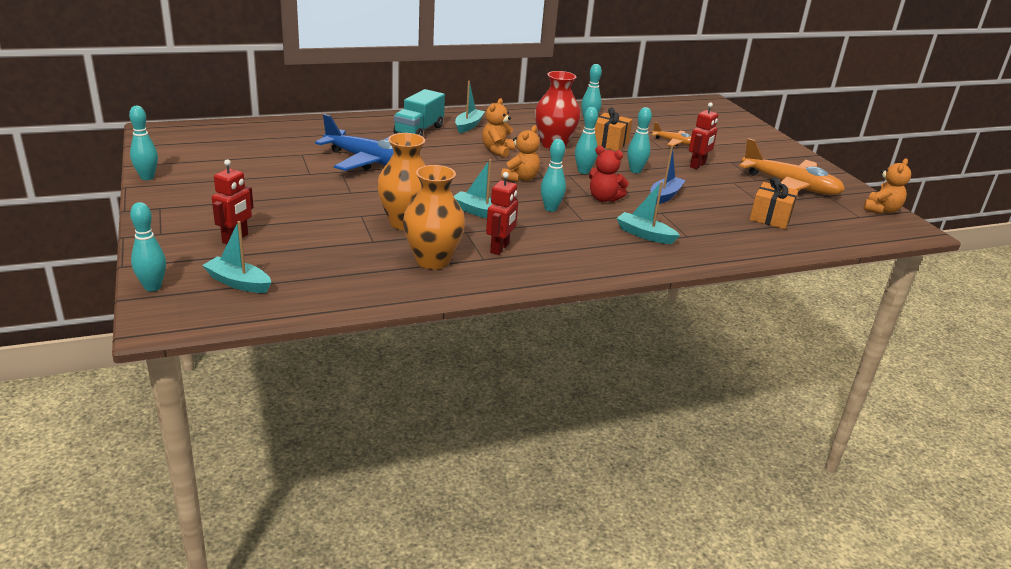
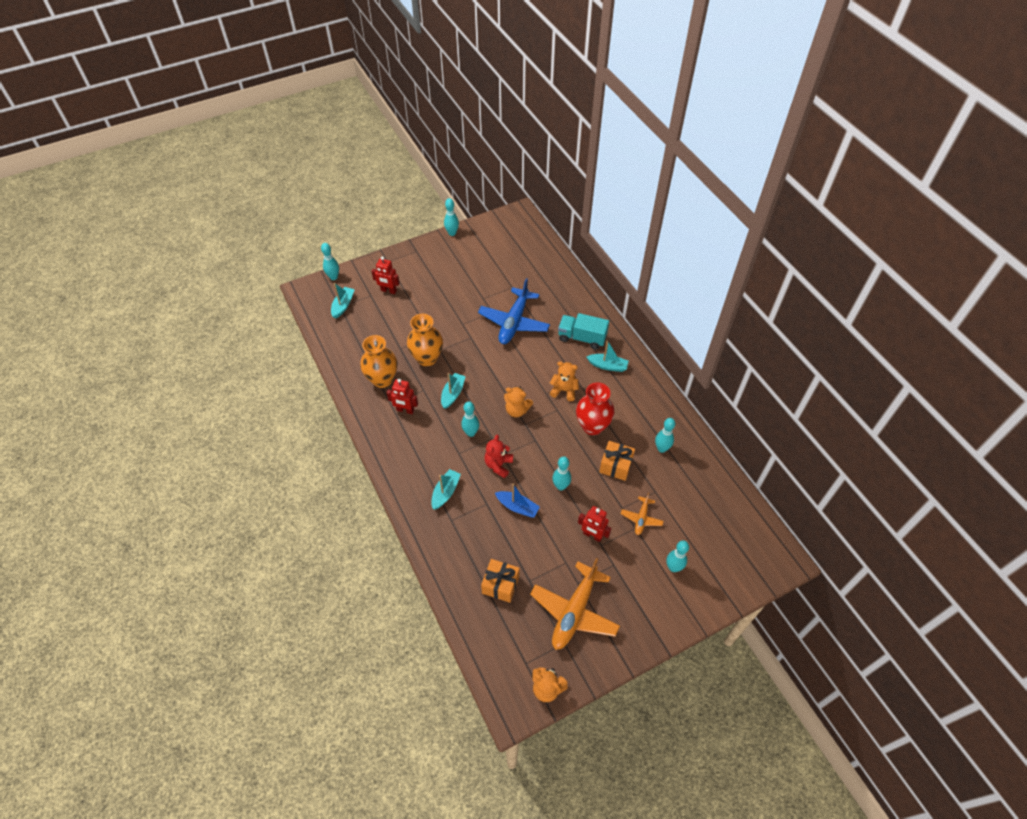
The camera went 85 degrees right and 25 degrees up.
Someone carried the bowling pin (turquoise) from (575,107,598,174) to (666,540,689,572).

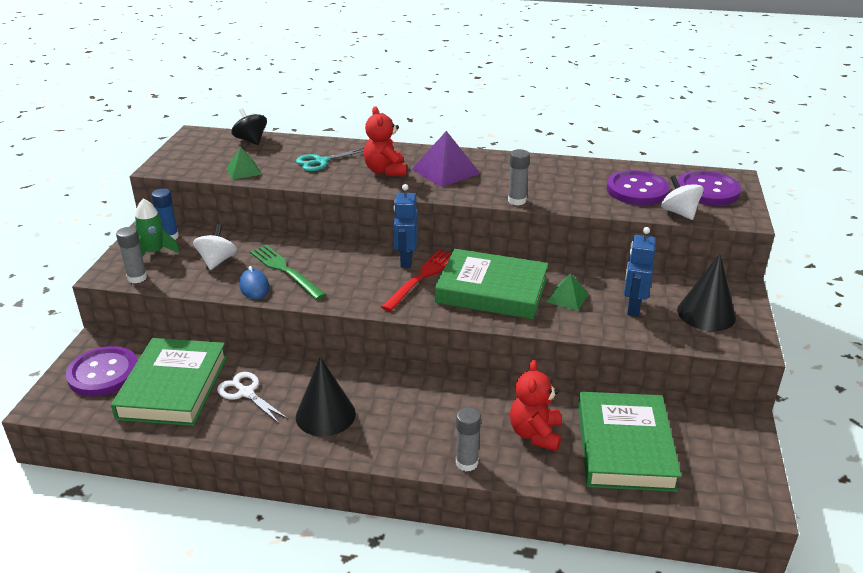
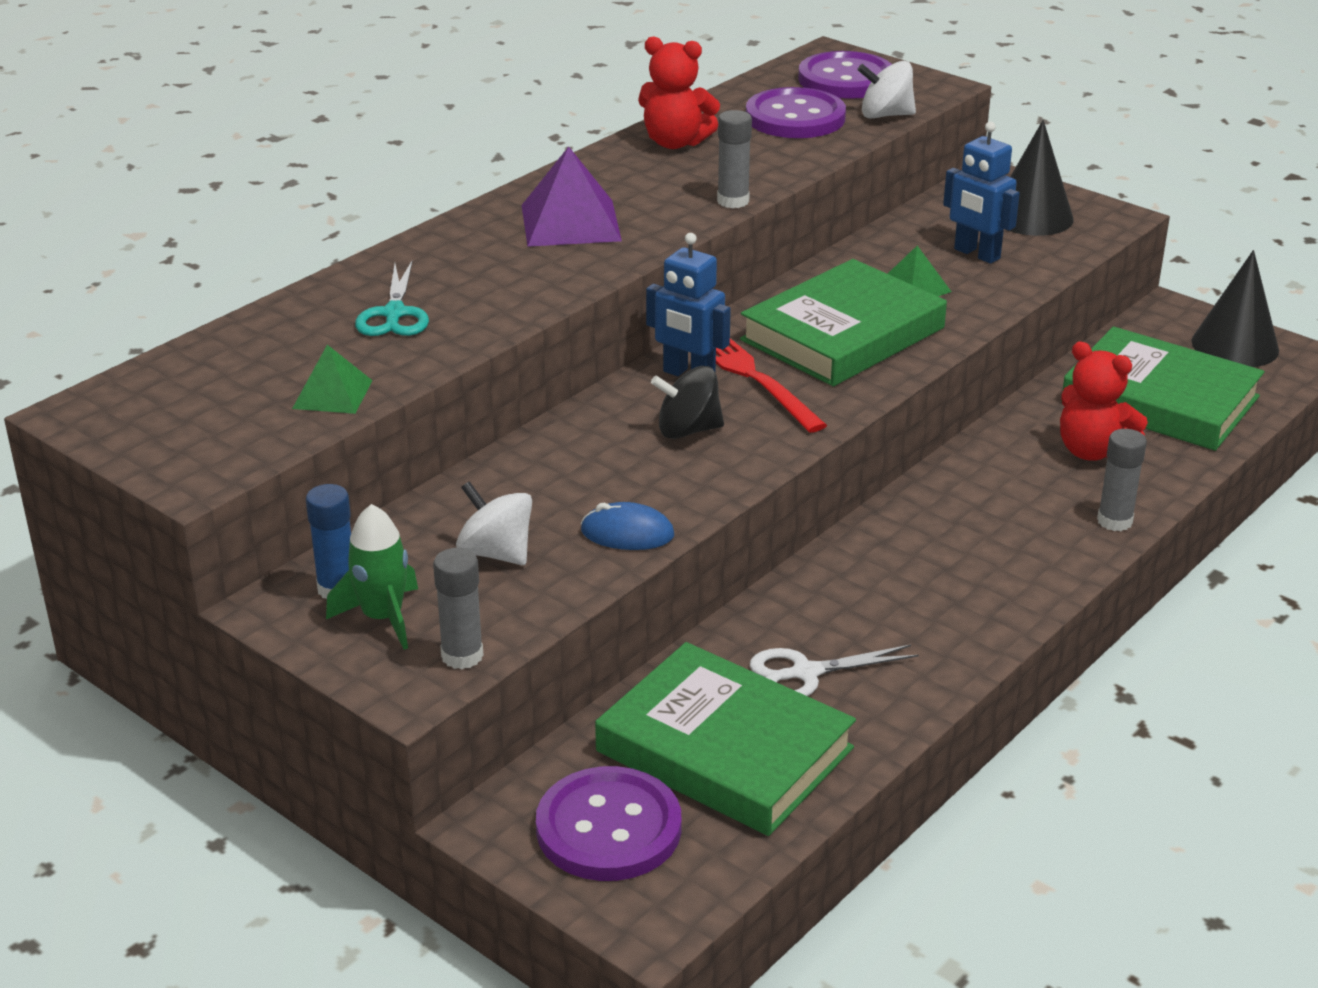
The camera went 60 degrees left and 0 degrees up.
Someone took away the dinner fork (leaf-green) at (250,245,326,300).
Someone carried the toy top (ebony) from (231,108,267,145) to (651,366,724,439).
Someone carried the cone shape (ebony) from (296,357,356,436) to (1191,250,1279,367).
Someone carried the stuffed bear (red) from (364,106,407,176) to (638,37,720,149).

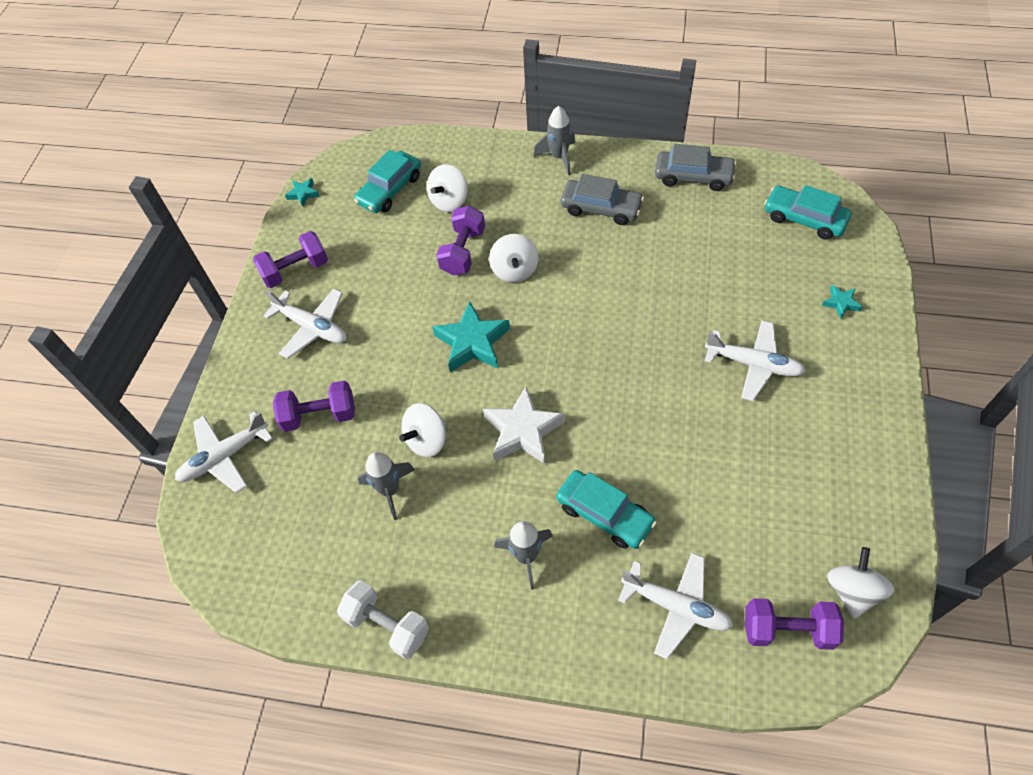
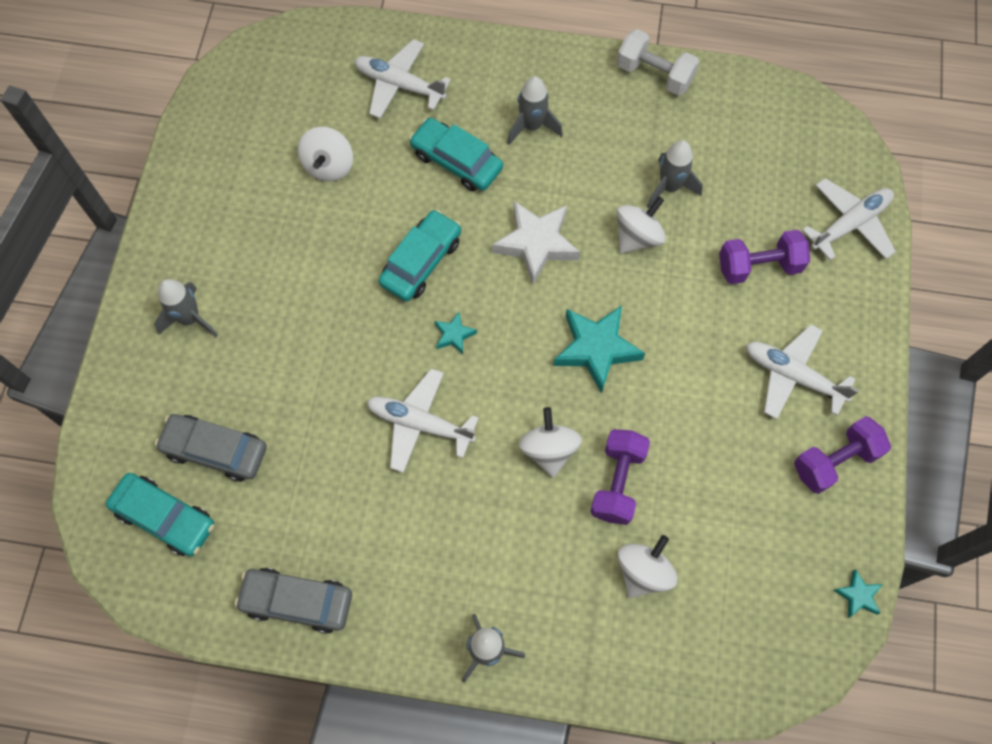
The camera went 175 degrees right and 10 degrees up.
Someone took away the hand weight (purple) at (745,598,844,650).
Someone put down the spaceship (grey) at (154,279,218,337).
Someone carried the toy car (turquoise) from (354,149,421,213) to (378,210,461,302).
Someone carried the toy car (grey) from (561,174,644,225) to (155,414,267,481).
Someone carried the plane (snow-white) from (705,320,806,401) to (367,369,479,473).
Someone carried the star shape (turquoise) from (822,285,863,319) to (434,312,477,354).
Someone carried the toy top (snow-white) from (827,547,894,619) to (298,127,353,181).

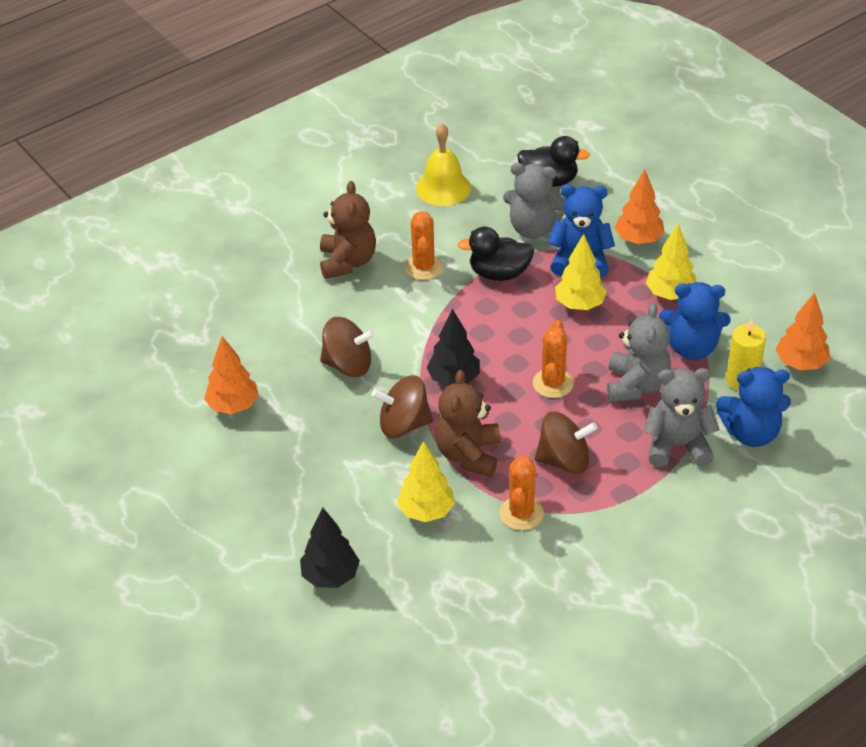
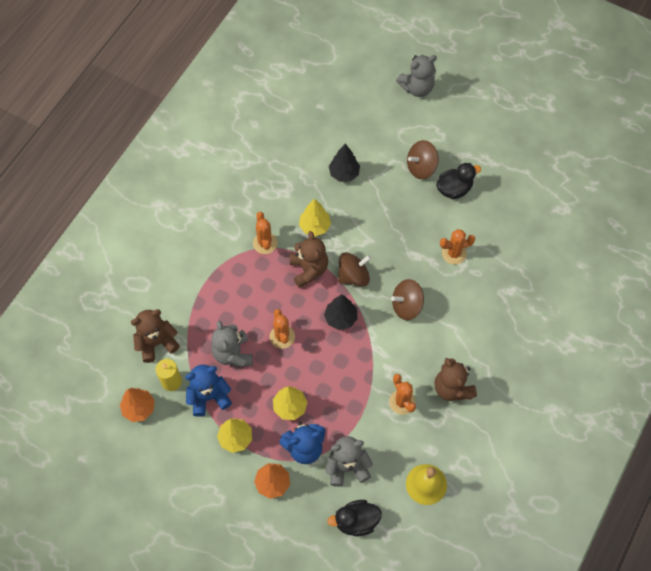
The camera went 155 degrees right and 20 degrees up.
Someone carried the toy duck (ebony) from (457,227,535,281) to (436,163,481,199).
Someone carried the toy top (brown) from (535,412,597,474) to (407,140,439,179).
Someone carried the stuffed bear (grey) from (643,368,720,467) to (396,55,437,97).
Someone swapped the fir tree (orange-coloured) at (204,336,259,414) for the saguaro cactus (orange-coloured) at (440,229,475,265).
Someone repainted the stuffed bear (royal blue) at (716,367,791,447), which became the stuffed bear (brown) at (131,309,180,363).

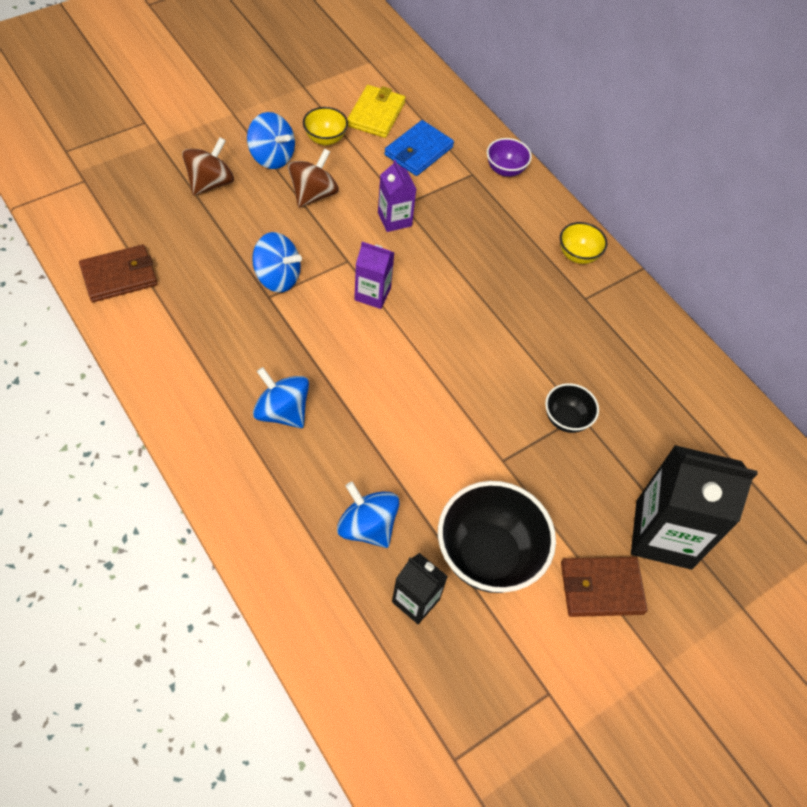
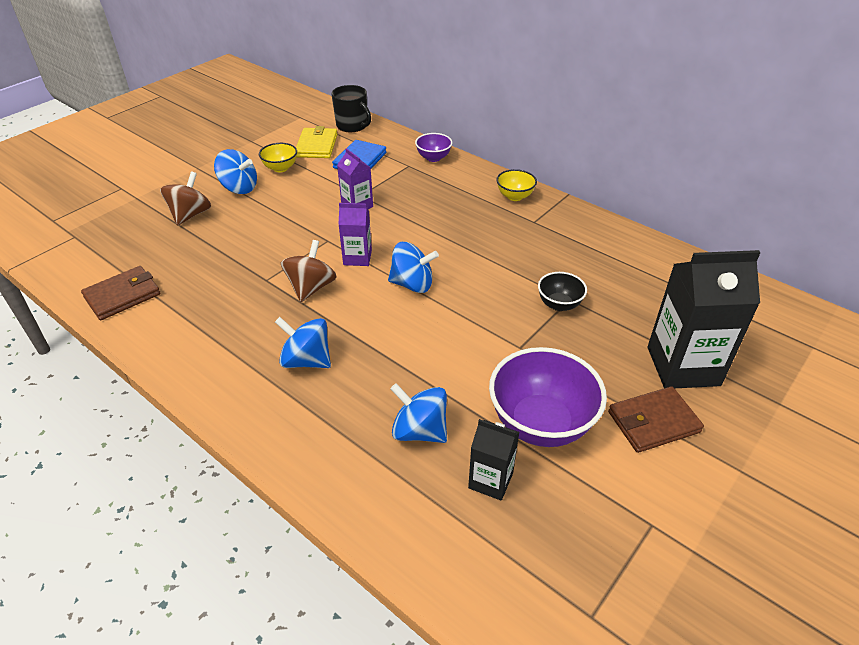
The camera went 10 degrees left and 15 degrees down.
Someone put down the mug (ebony) at (331,85,371,132).
Someone carried the toy top (royal blue) from (252,232,302,292) to (388,242,439,293).
Someone carried the toy top (brown) from (288,148,339,208) to (281,240,337,302).
Someone repainted the bowl (ebony) at (438,481,556,593), which became the bowl (purple) at (489,347,607,447).

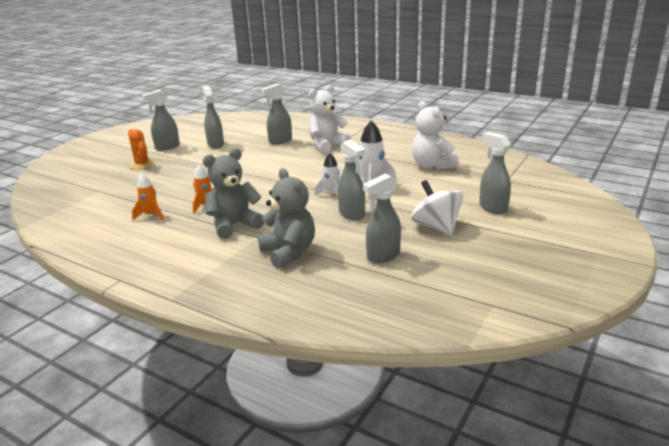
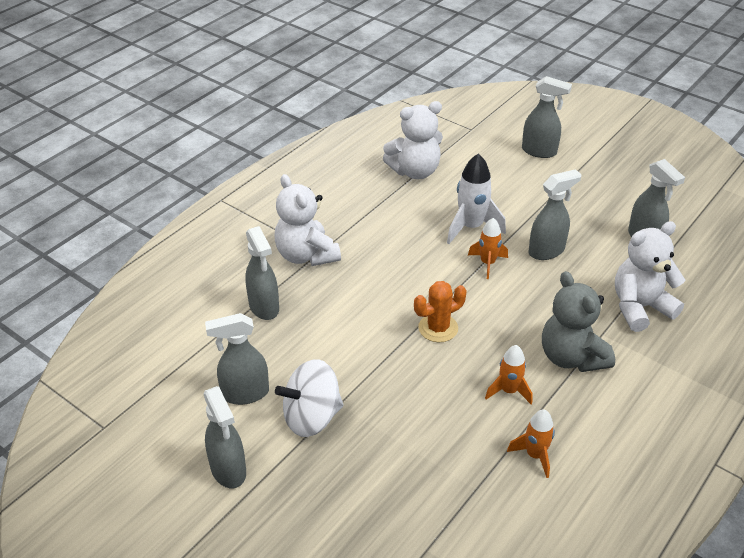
The camera went 85 degrees left and 15 degrees up.
Someone carried the saguaro cactus (orange-coloured) from (128,129,155,169) to (414,281,467,342).
Someone carried the toy top (snow-white) from (411,180,463,235) to (275,359,343,437).
Someone repainted the stuffed bear (grey) at (258,168,315,268), which became the stuffed bear (snow-white) at (615,221,686,332).
Someone repainted the spaceship (snow-white) at (315,153,340,197), which became the spaceship (orange-coloured) at (468,218,508,279).
Someone rotated the spray bottle (grey) at (479,132,511,214) by 135 degrees counterclockwise.

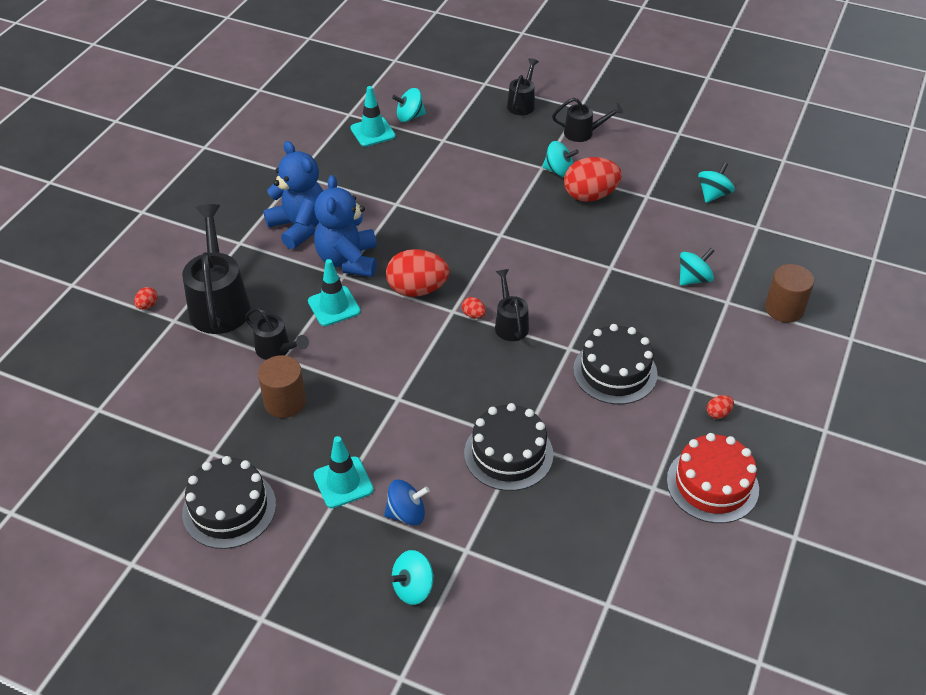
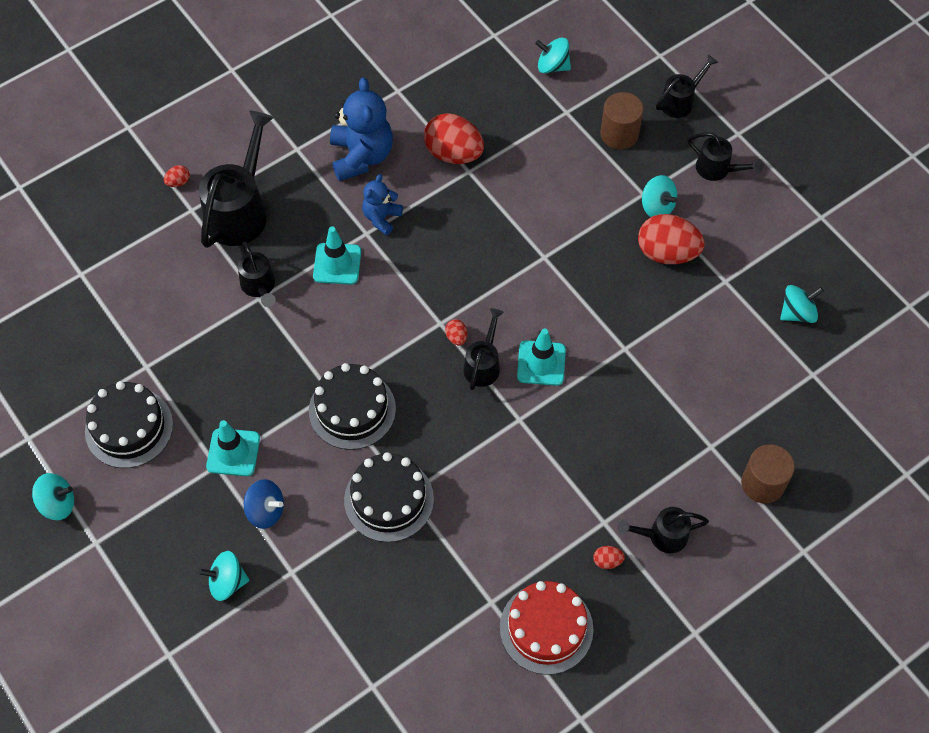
The camera went 30 degrees right and 15 degrees up.
Someone put down the watering pot (ebony) at (617,507,709,553).
Someone carried the cylinder shape (brown) from (258,355,306,418) to (600,92,643,149).
Someone carried the safety cone (turquoise) from (350,86,396,147) to (517,328,566,386).
Someone carried the egg shape (red) from (386,249,449,297) to (424,113,484,164).
Someone carried the gateau (ebony) from (573,324,658,404) to (309,363,396,450).
Someone carried the toy top (turquoise) from (680,248,714,286) to (32,473,74,520).
Someone scaled the stuffed bear (royal blue) at (314,175,377,277) by 0.57.

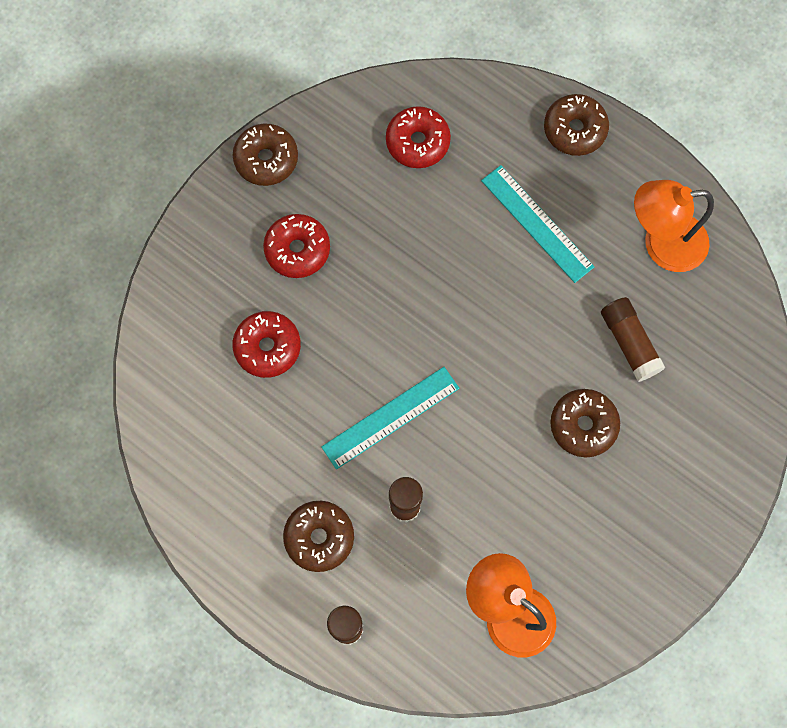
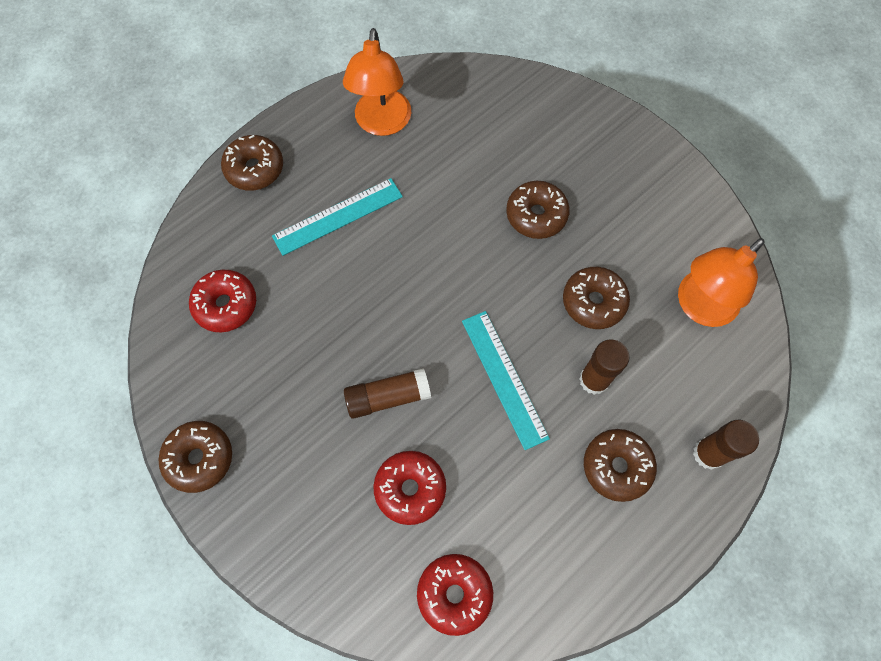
The camera went 80 degrees left and 5 degrees down.
Someone put down the donut (brown) at (563,267,630,329).
Someone carried the donut (red) from (263,214,330,278) to (417,554,493,636).
Someone carried the glue stick (brown) from (601,297,665,382) to (344,368,431,419).

